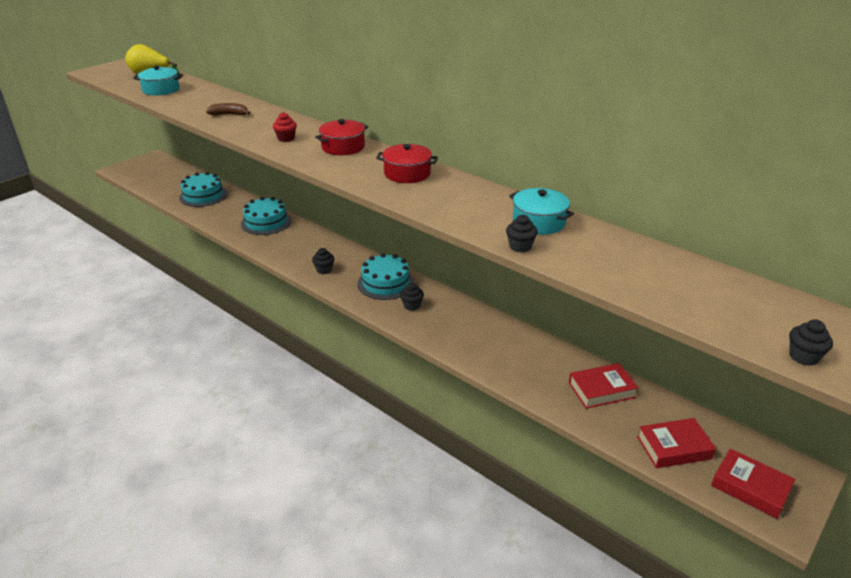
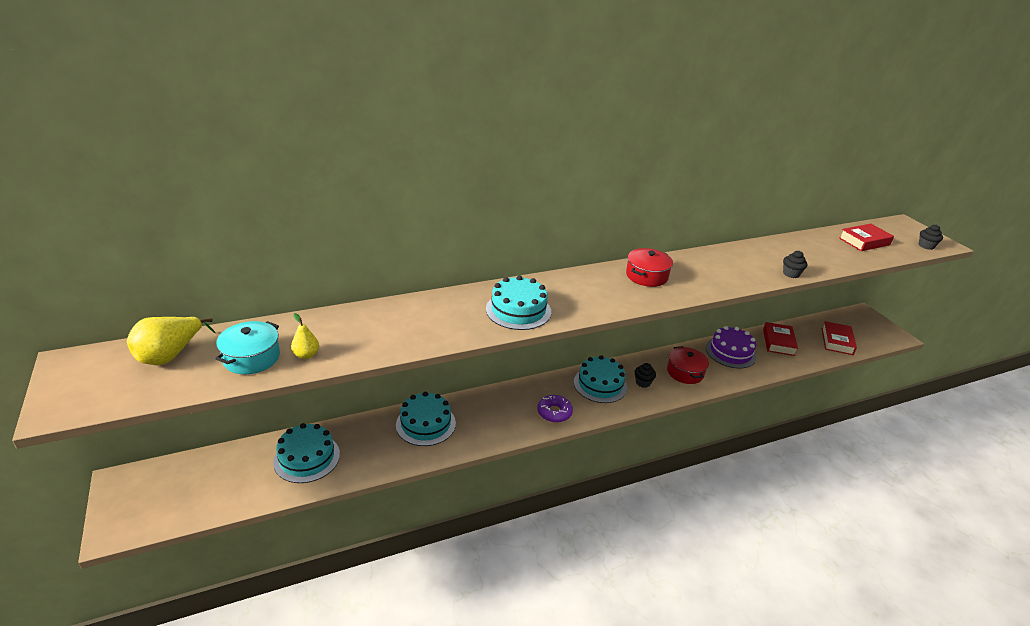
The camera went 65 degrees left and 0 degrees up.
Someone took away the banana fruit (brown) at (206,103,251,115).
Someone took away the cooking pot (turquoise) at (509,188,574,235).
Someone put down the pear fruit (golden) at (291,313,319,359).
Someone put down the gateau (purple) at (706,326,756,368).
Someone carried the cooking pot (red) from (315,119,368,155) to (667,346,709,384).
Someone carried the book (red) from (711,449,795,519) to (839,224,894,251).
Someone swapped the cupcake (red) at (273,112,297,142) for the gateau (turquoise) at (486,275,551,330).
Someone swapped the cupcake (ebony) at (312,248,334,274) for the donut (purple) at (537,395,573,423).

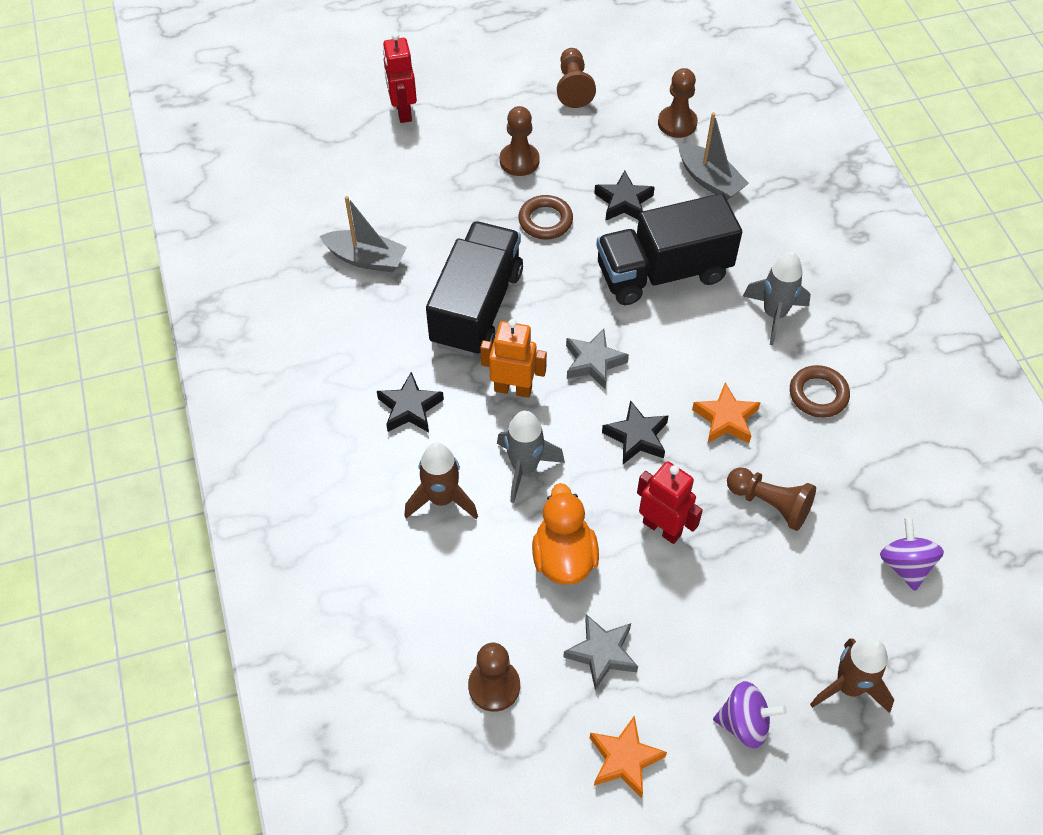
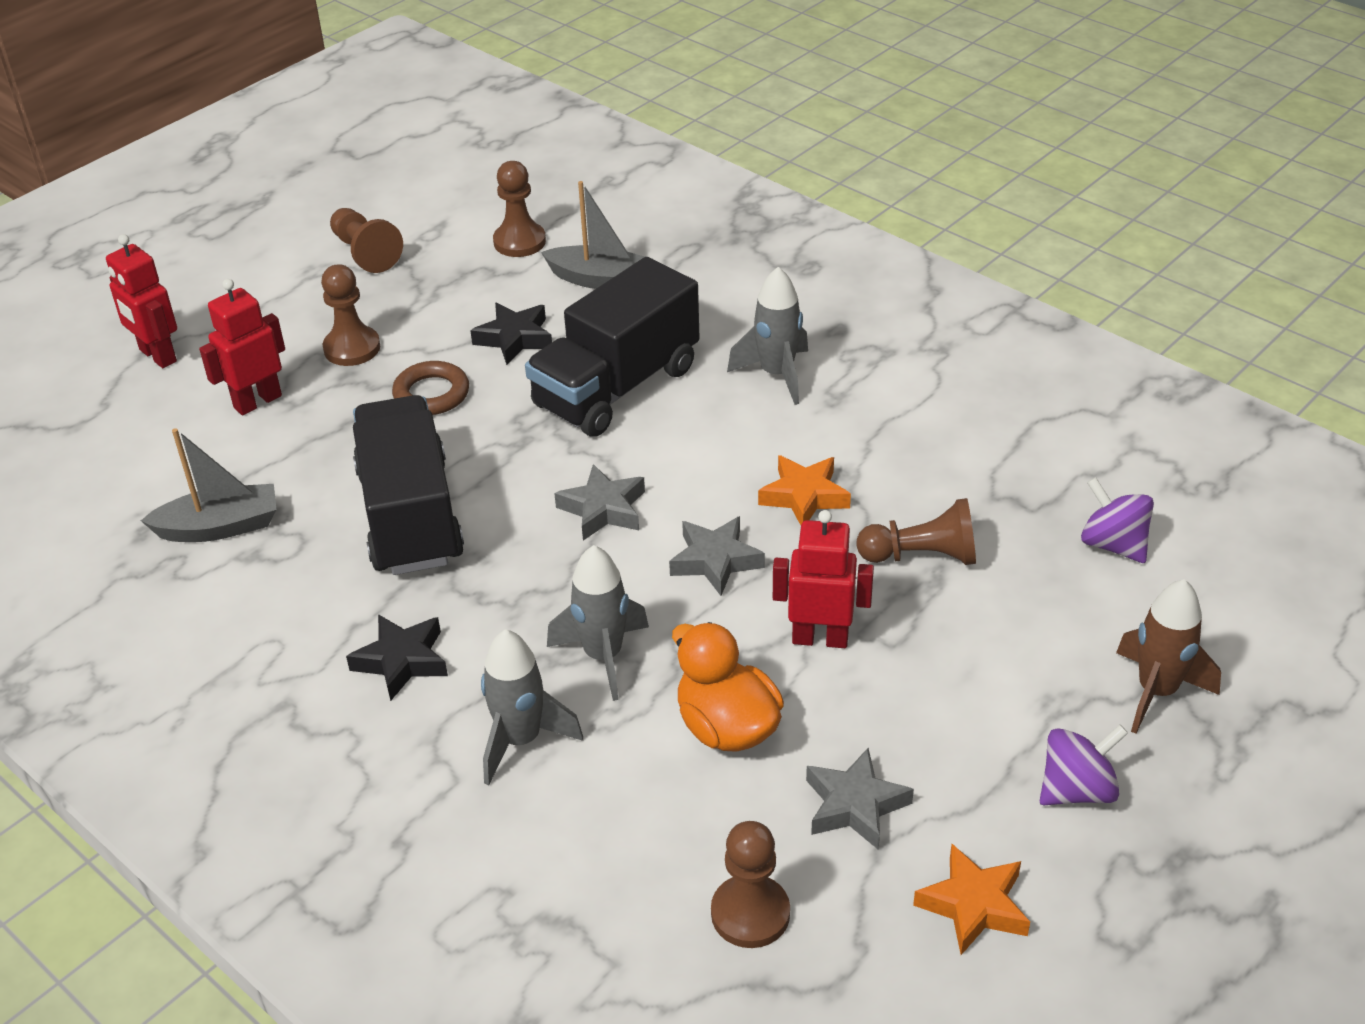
The camera went 30 degrees left and 15 degrees down.
Someone took away the robot figure (orange-coloured) at (480,319,547,398).
Someone took away the torus (brown) at (790,365,850,418).
Someone put down the robot figure (red) at (199,279,285,415).
Someone repainted the spaceship (brown) at (404,442,478,519), which became the spaceship (grey) at (481,629,583,785).
Someone repainted the star shape (ebony) at (602,400,669,464), which became the star shape (grey) at (669,516,765,596).

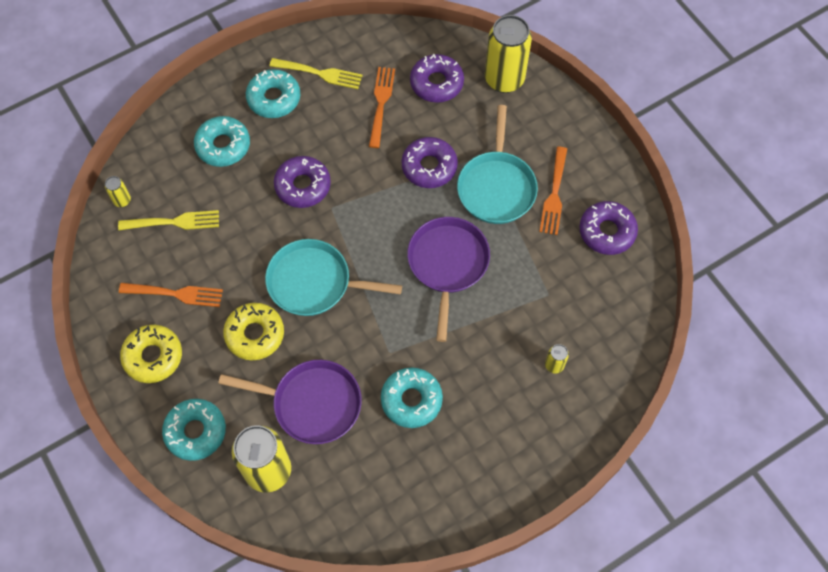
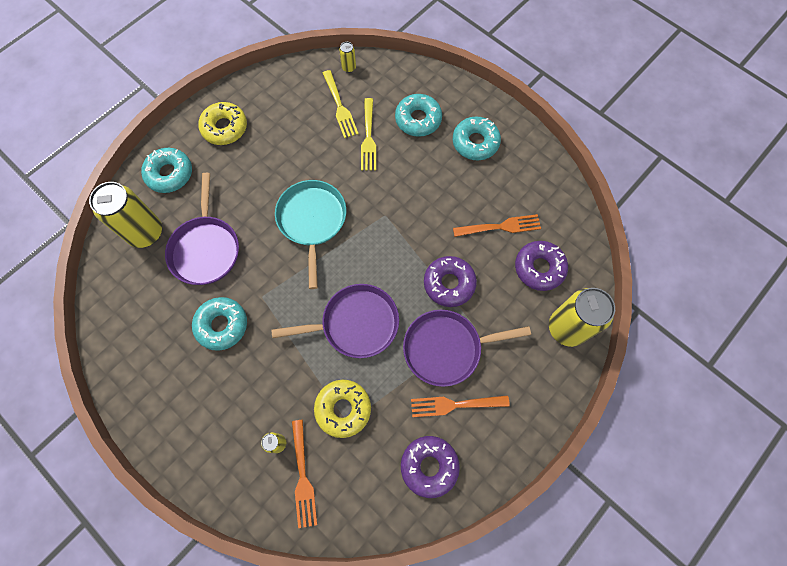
The camera went 75 degrees right and 5 degrees up.
Someone took away the donut (purple) at (274,156,331,208).
Someone carried the dinner fork (orange-coloured) from (119,283,223,307) to (292,420,317,528).
Someone carried the donut (golden) from (223,303,284,361) to (314,380,371,438).
Someone carried the dinner fork (golden) from (269,58,363,89) to (361,98,376,171).
Someone repainted the skillet (turquoise) at (457,105,538,224), which became the skillet (purple) at (403,310,531,387).

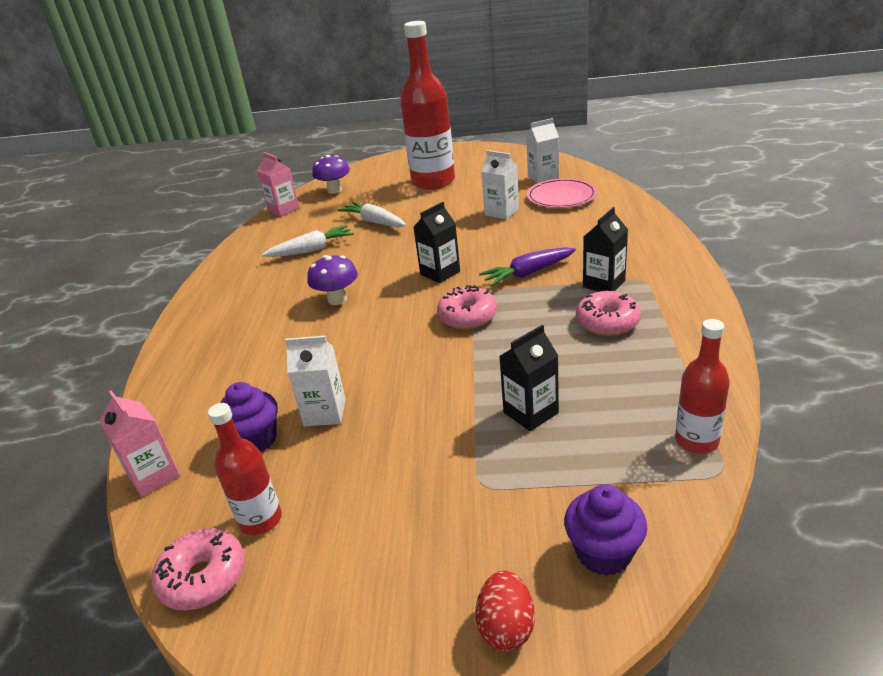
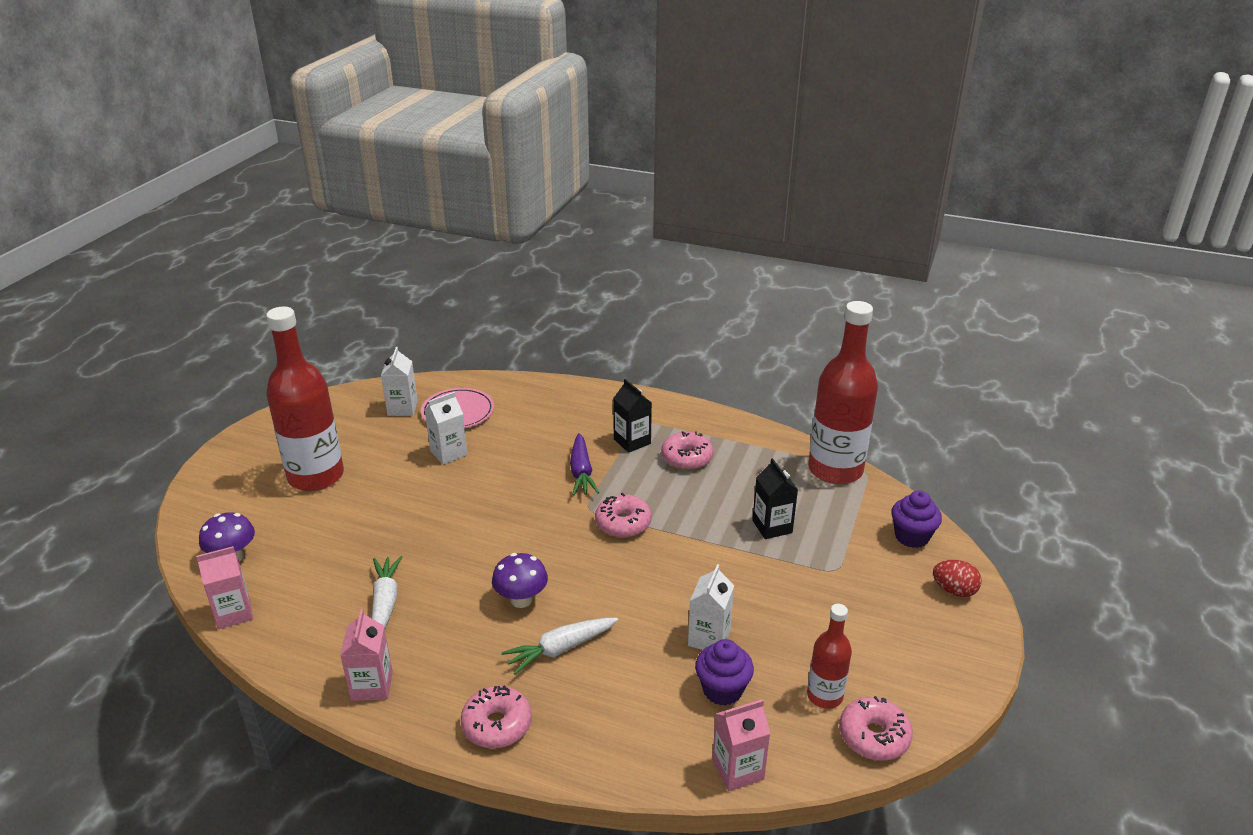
The camera went 75 degrees left and 0 degrees up.
Someone took away the juice carton (ebony) at (413,202,460,283).
Someone put down the juice carton (rose-pink) at (340,609,393,701).
Someone put down the donut (rose-pink) at (461,685,532,748).
Someone carried the toy carrot (snow-white) from (337,202,406,227) to (501,618,618,675).
Someone scaled the flask (red) at (675,319,730,454) by 1.97.

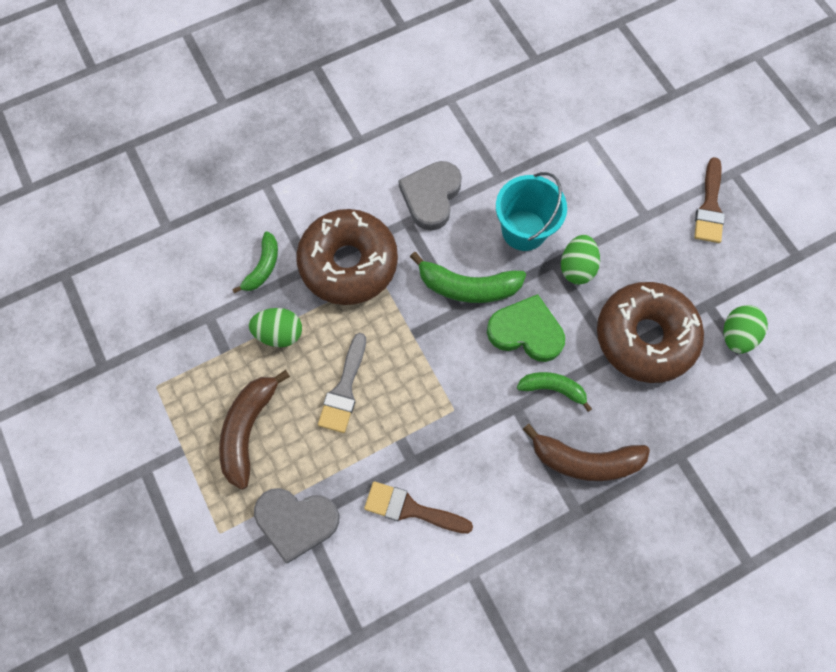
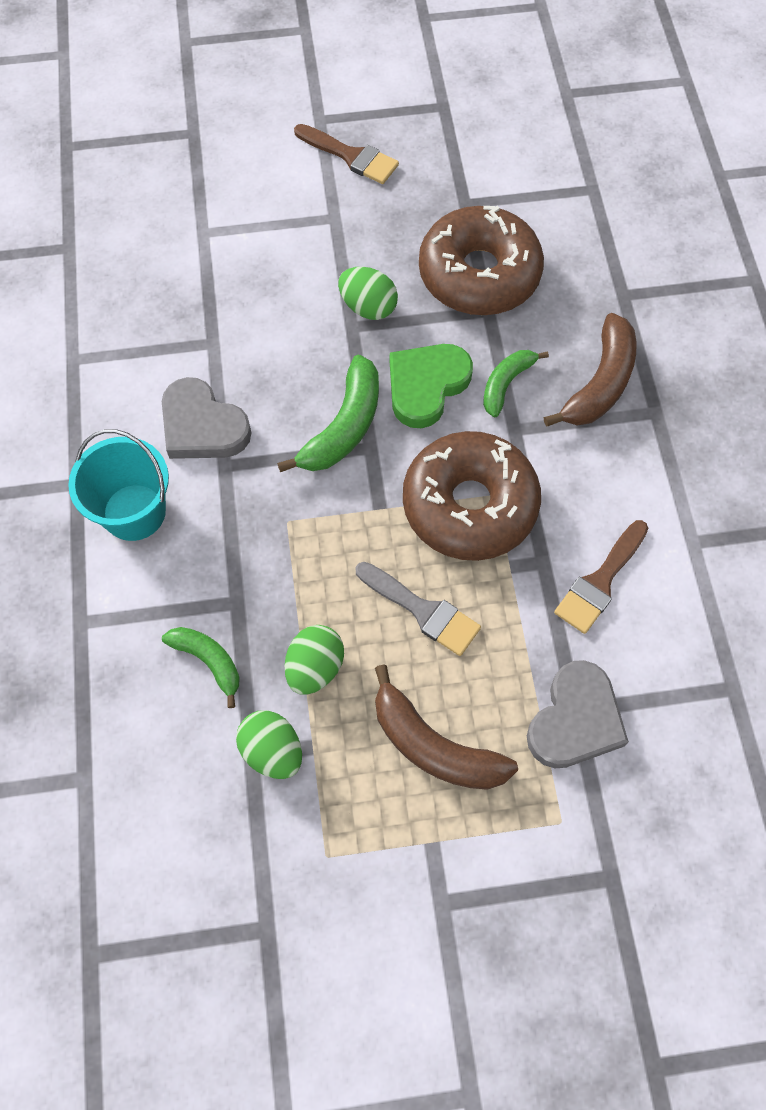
The camera went 70 degrees left and 5 degrees down.
Someone carried the donut (brown) from (296,209,398,305) to (403,431,541,561).
Someone carried the sand bucket (turquoise) from (496,172,567,251) to (68,429,169,541).
Someone carried the egg shape (leaf-green) from (723,305,768,354) to (236,710,302,779).

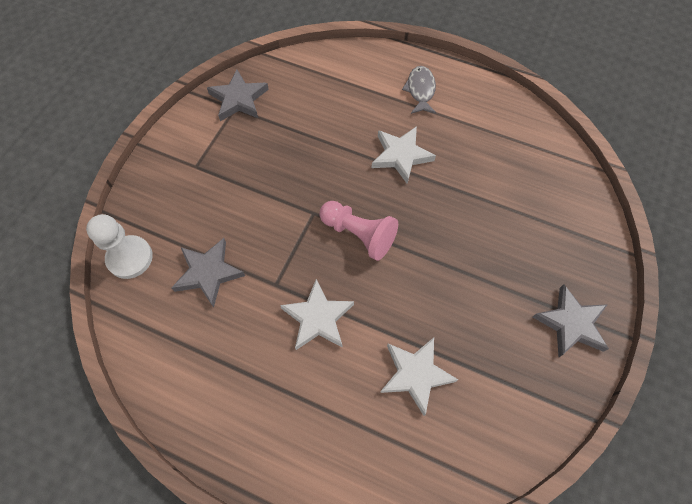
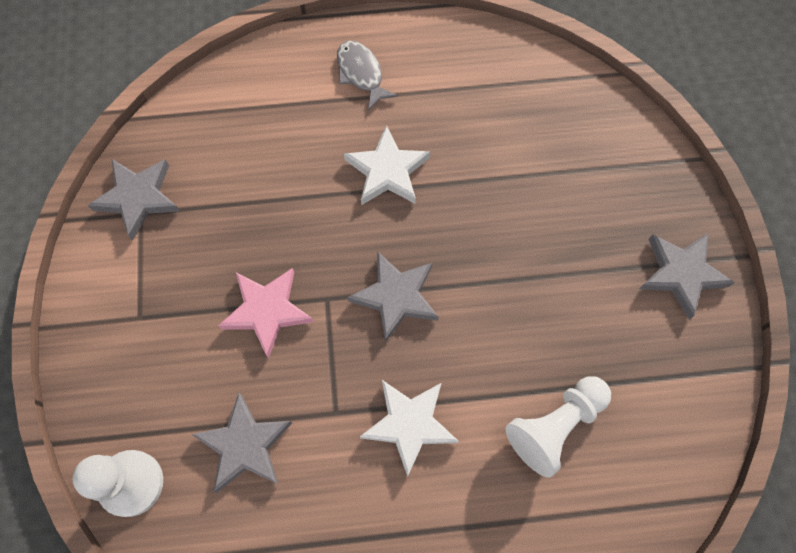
The camera went 30 degrees left and 5 degrees up.
Someone put down the star shape (rose-pink) at (218,268,314,359).
Someone swapped the game pawn (rose-pink) at (319,201,398,261) for the star shape (grey) at (348,251,439,343).
Someone swapped the star shape (snow-white) at (380,337,458,416) for the game pawn (snow-white) at (505,376,611,478).

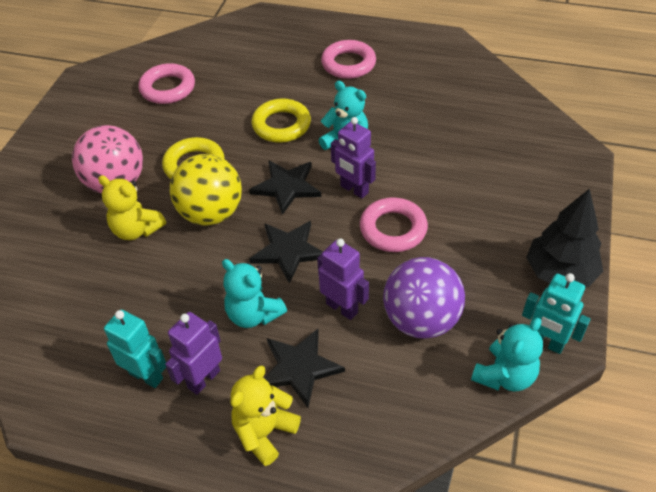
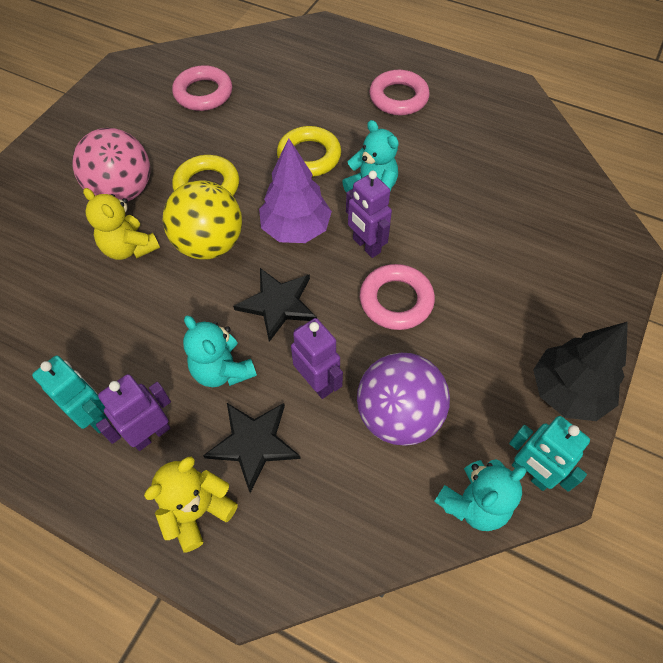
The camera went 10 degrees right and 10 degrees up.
Someone swapped the star shape (ebony) at (249,160,321,215) for the fir tree (purple) at (259,138,332,243).

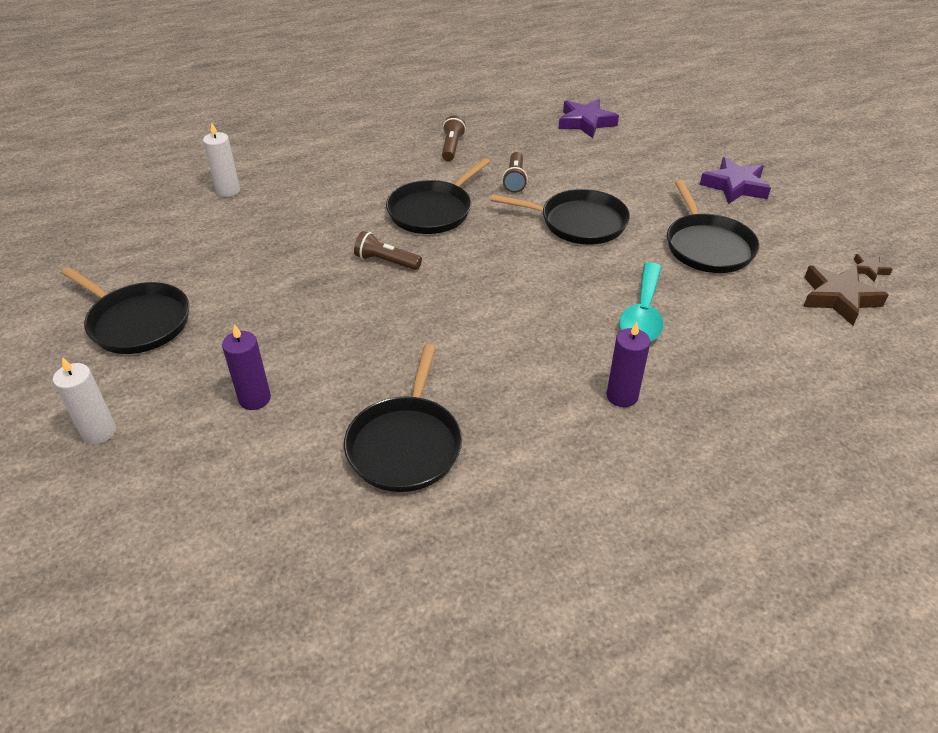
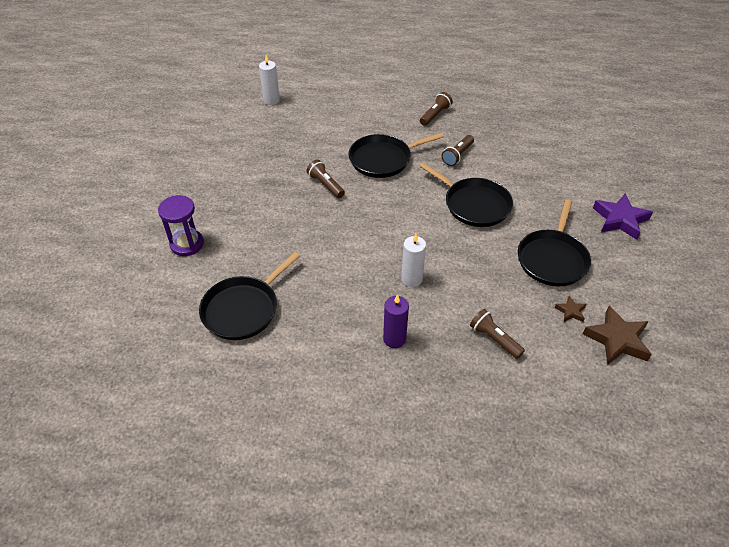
The camera went 30 degrees right and 5 degrees up.
Someone took away the skillet (ebony) at (61,267,189,354).
Someone took away the star shape (purple) at (558,99,619,138).
Someone took away the spoon (turquoise) at (619,262,663,342).
Someone put down the torch (brown) at (470,309,525,359).
Someone carried the wax candle (snow-white) from (53,357,116,444) to (401,234,426,287).
Someone carried the star shape (brown) from (854,254,893,282) to (555,296,587,322).
Someone swapped the wax candle (purple) at (222,324,271,410) for the sandglass (purple) at (158,195,204,256).

